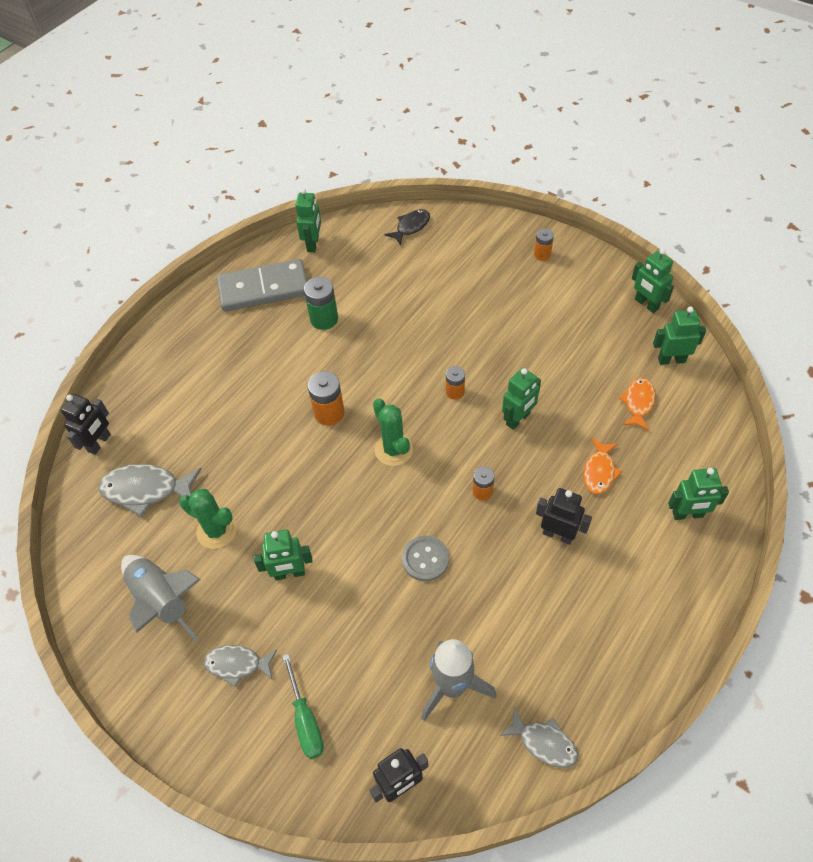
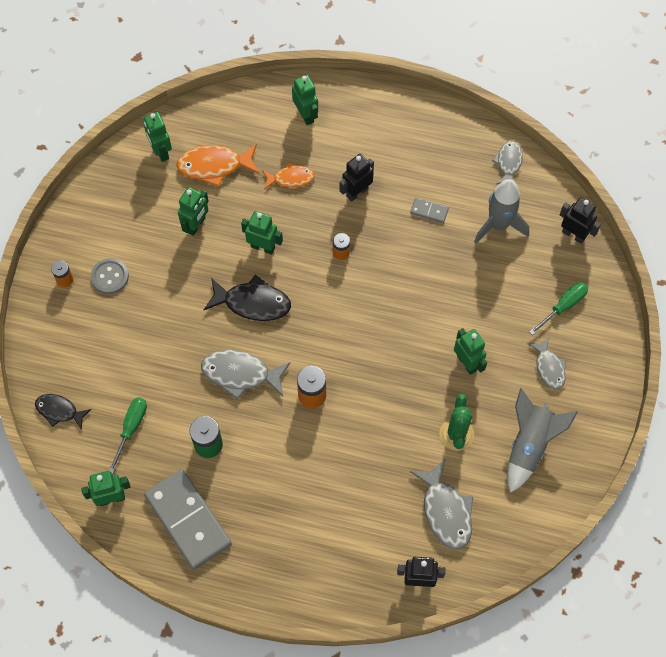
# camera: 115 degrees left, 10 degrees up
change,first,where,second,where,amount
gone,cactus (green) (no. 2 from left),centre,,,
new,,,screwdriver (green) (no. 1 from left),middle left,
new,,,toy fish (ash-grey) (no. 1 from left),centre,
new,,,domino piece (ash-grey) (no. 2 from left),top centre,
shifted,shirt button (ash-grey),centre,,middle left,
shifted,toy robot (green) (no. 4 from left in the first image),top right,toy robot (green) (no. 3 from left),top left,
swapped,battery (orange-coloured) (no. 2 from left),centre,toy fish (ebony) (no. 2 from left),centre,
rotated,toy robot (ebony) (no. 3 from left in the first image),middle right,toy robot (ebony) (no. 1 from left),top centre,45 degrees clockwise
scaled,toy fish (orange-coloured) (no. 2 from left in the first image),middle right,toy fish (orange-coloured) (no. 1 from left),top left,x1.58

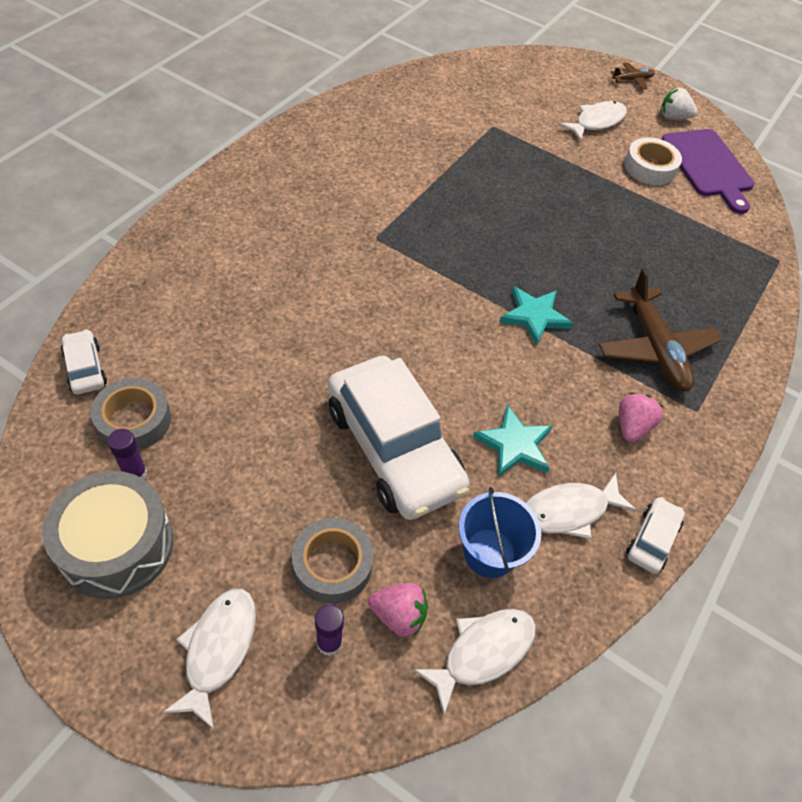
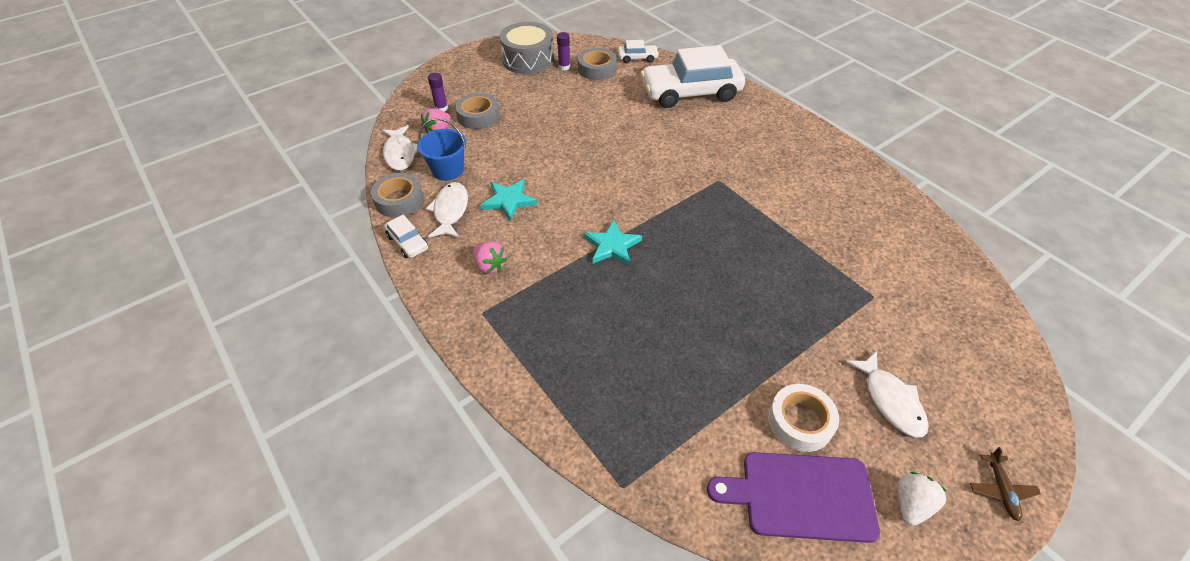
# camera: 115 degrees right, 5 degrees down
change,first,where,second,where,amount
gone,toy fish (pure white) (no. 1 from left),bottom left,,,
gone,aeroplane (brown) (no. 2 from left),middle right,,,
new,,,sticky tape (ash-grey) (no. 1 from left),centre,
shifted,car (pure white) (no. 2 from left in the first image),centre,car (pure white) (no. 3 from left),top centre,

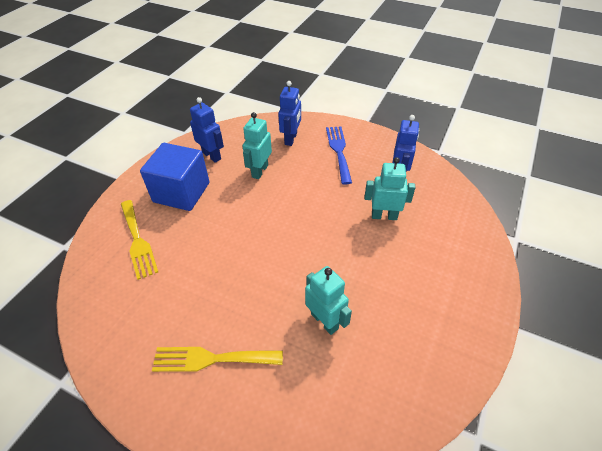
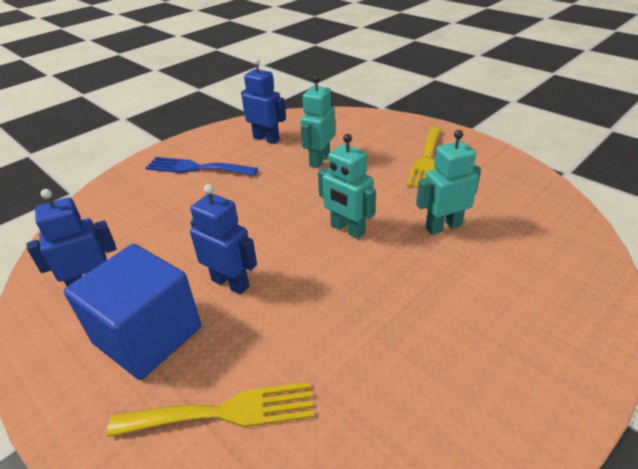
# camera: 70 degrees left, 10 degrees down
change,first,where,second,where,amount
shifted,fork (golden) (no. 2 from left),bottom centre,,centre,
shifted,toy robot (teal) (no. 1 from left in the first image),top centre,toy robot (teal) (no. 2 from left),centre,
shifted,toy robot (blue) (no. 2 from left),top centre,,centre,

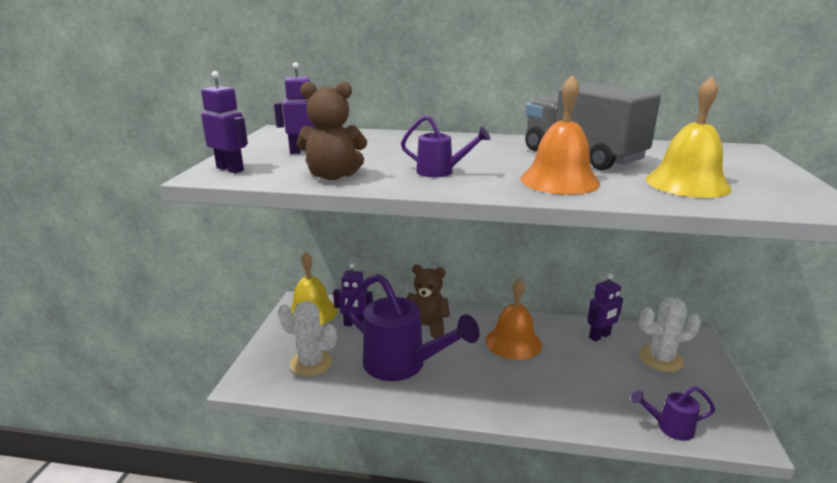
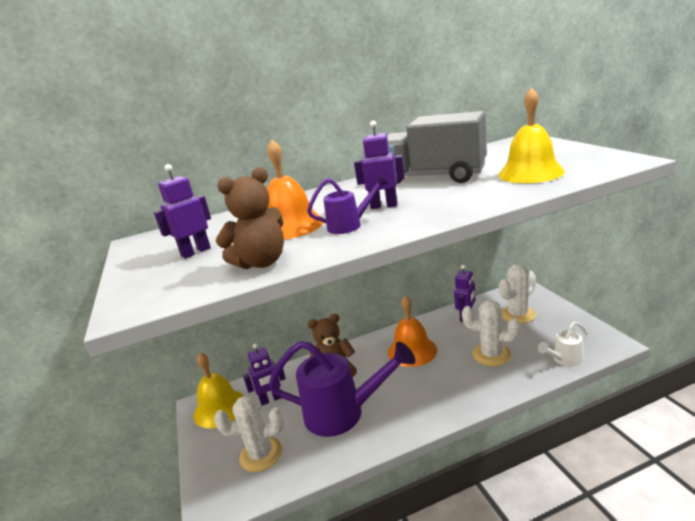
# camera: 25 degrees left, 0 degrees up
change,first,where,second,where,amount
new,,,cactus (pure white) (no. 2 from left),middle right,
shifted,toy robot (purple) (no. 1 from left in the first image),top left,toy robot (purple) (no. 3 from left),top centre,
shifted,hand bell (orange-coloured) (no. 2 from left in the first image),top right,hand bell (orange-coloured) (no. 1 from left),centre,
repainted,watering pot (purple) (no. 3 from left),bottom right,watering pot (pure white),middle right,

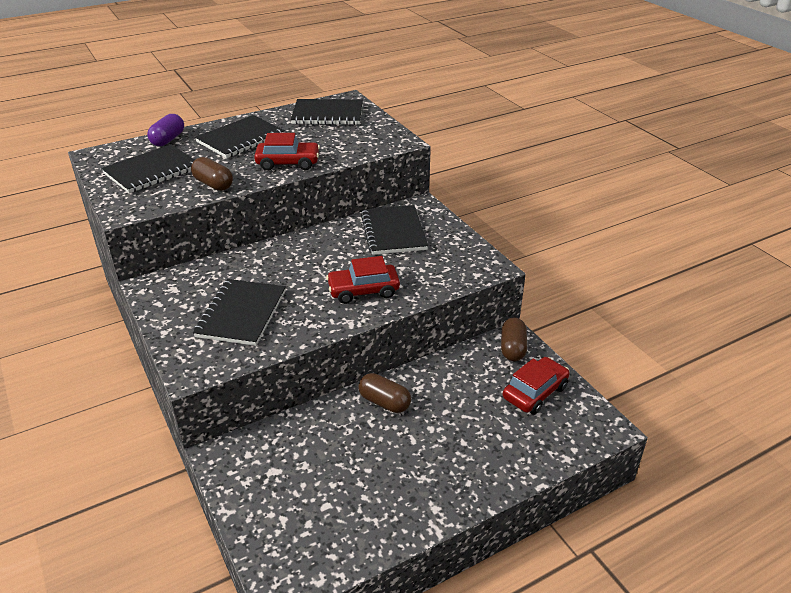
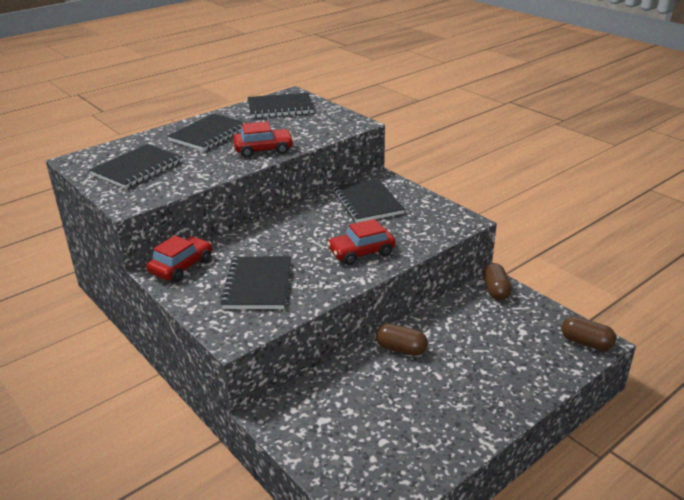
# camera: 10 degrees left, 5 degrees down
change,first,where,second,where,amount
gone,pill (purple),top left,,,
shifted,pill (brown) (no. 1 from left in the first image),top left,pill (brown) (no. 3 from left),middle right,
shifted,car (scarlet) (no. 3 from left in the first image),middle right,car (scarlet) (no. 1 from left),middle left,

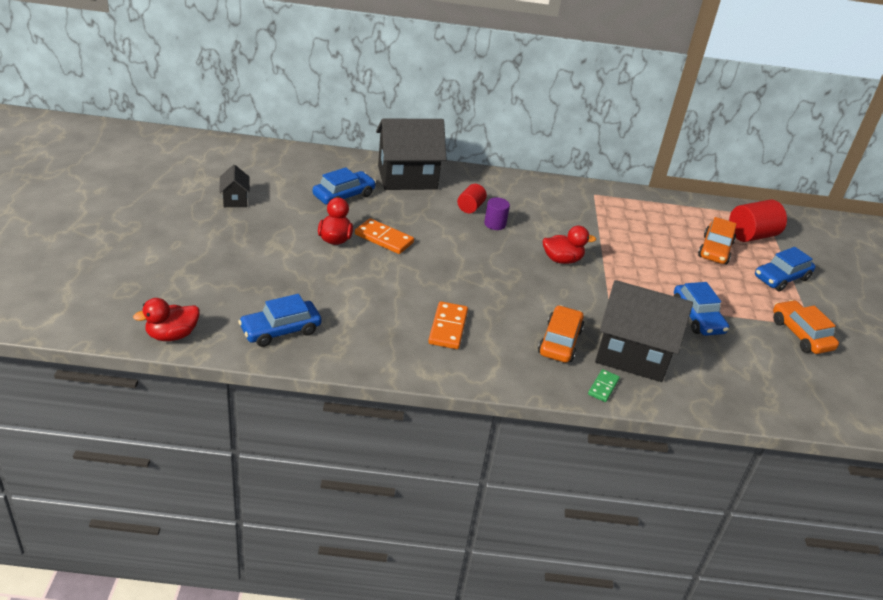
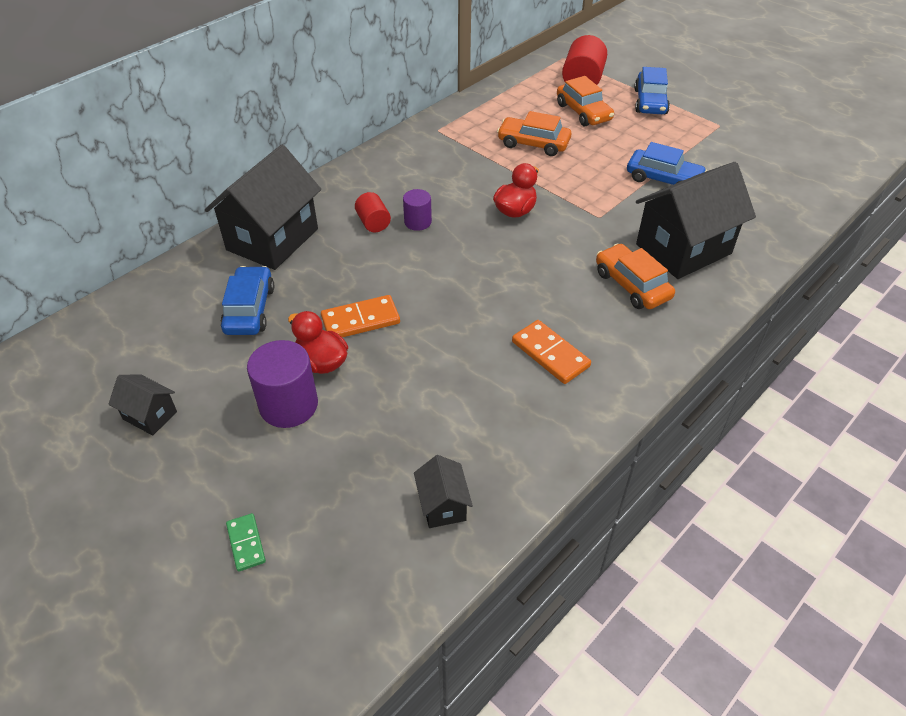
# camera: 45 degrees left, 10 degrees up
change,first,where,second,where,amount
gone,duck (scarlet) (no. 1 from left),middle left,,,
new,,,cylinder shape (purple) (no. 1 from left),middle left,
shifted,domino piece (green),middle right,,bottom left,
shifted,car (orange-coloured) (no. 3 from left in the first image),middle right,car (orange-coloured) (no. 1 from left),top centre,
swapped,car (blue) (no. 1 from left),middle left,cottage (ebony) (no. 3 from left),bottom centre,

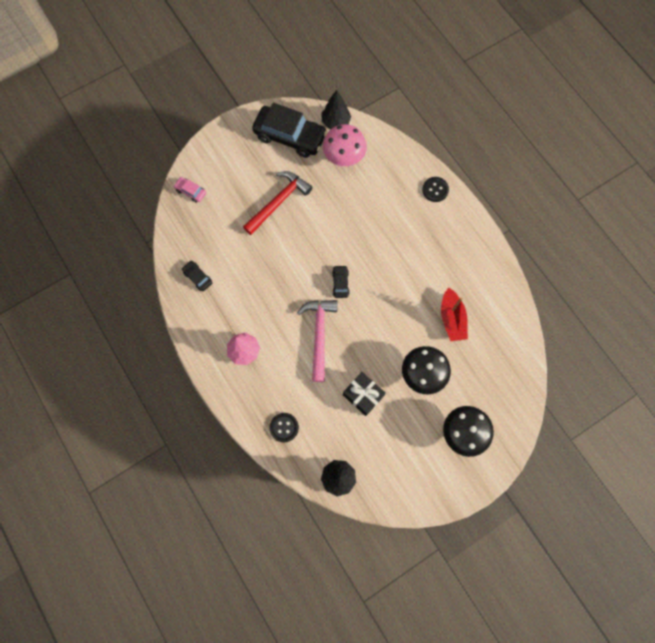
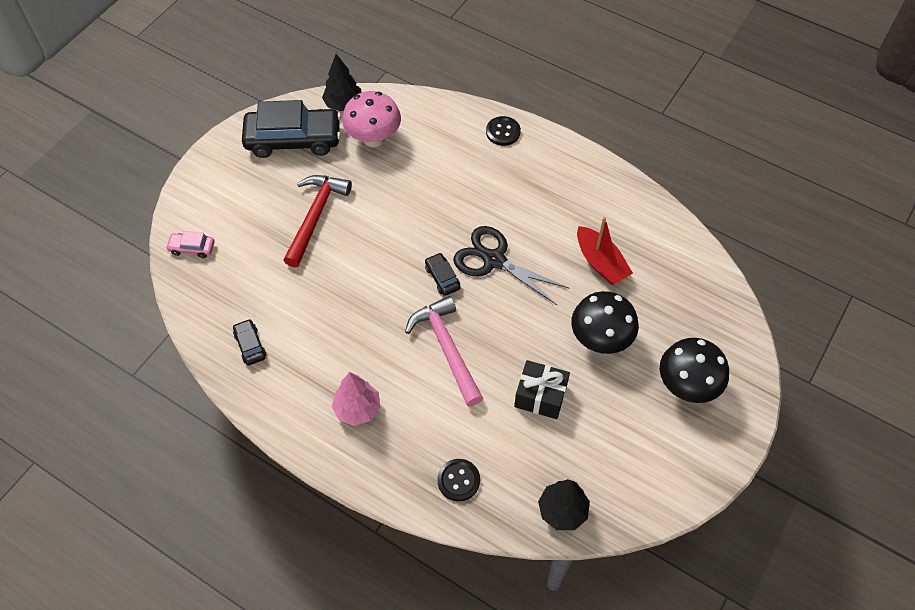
# camera: 25 degrees left, 15 degrees down
change,first,where,second,where,amount
new,,,pair of scissors (ebony),centre,
rotated,car (ebony) (no. 1 from left),middle left,,middle left,45 degrees clockwise

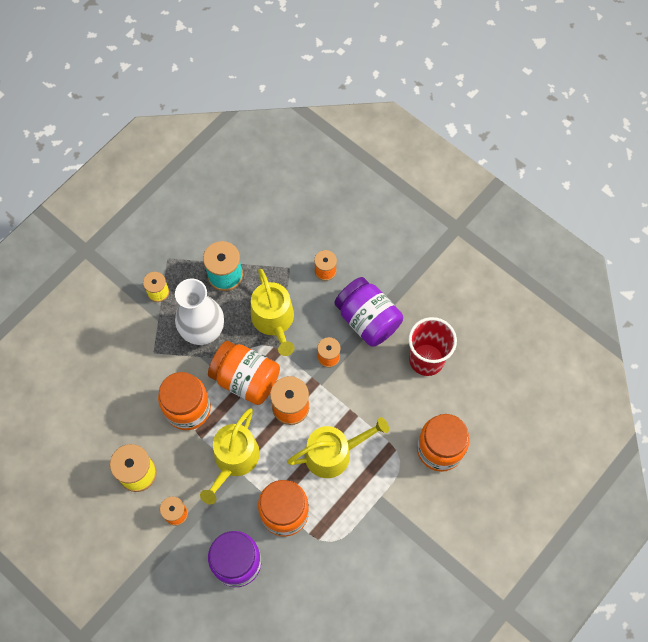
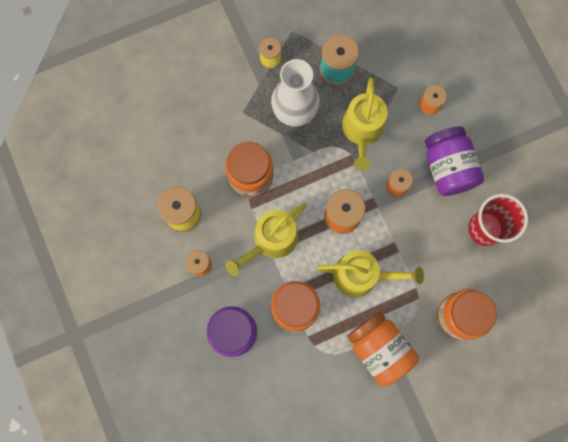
# camera: 25 degrees right, 10 degrees up
change,first,where,second,where,amount
shifted,preserve jar (orange-coloured) (no. 2 from left in the first image),centre,preserve jar (orange-coloured) (no. 3 from left),bottom right,

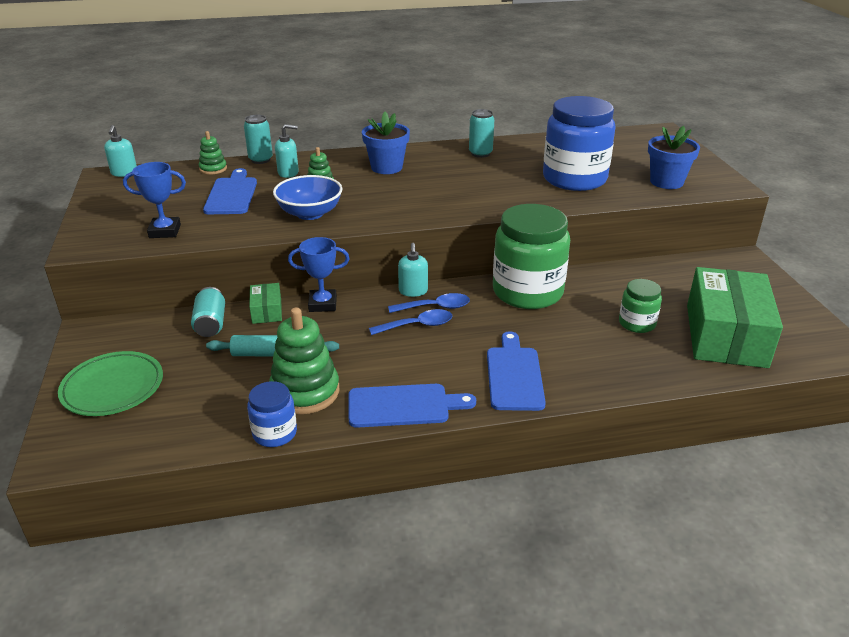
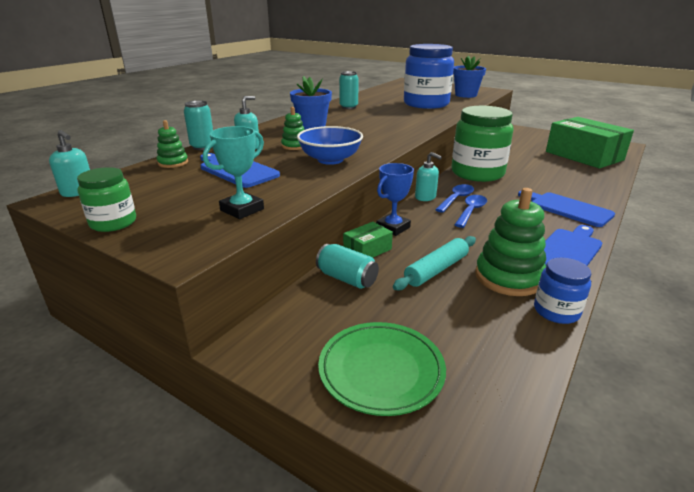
# camera: 45 degrees left, 5 degrees down
change,first,where,second,where,amount
shifted,preserve jar (green) (no. 2 from left in the first image),middle right,preserve jar (green) (no. 1 from left),middle left,
repainted,trophy (blue) (no. 1 from left),top left,trophy (teal),centre,
rotated,package (green) (no. 1 from left),middle left,,centre,75 degrees counterclockwise

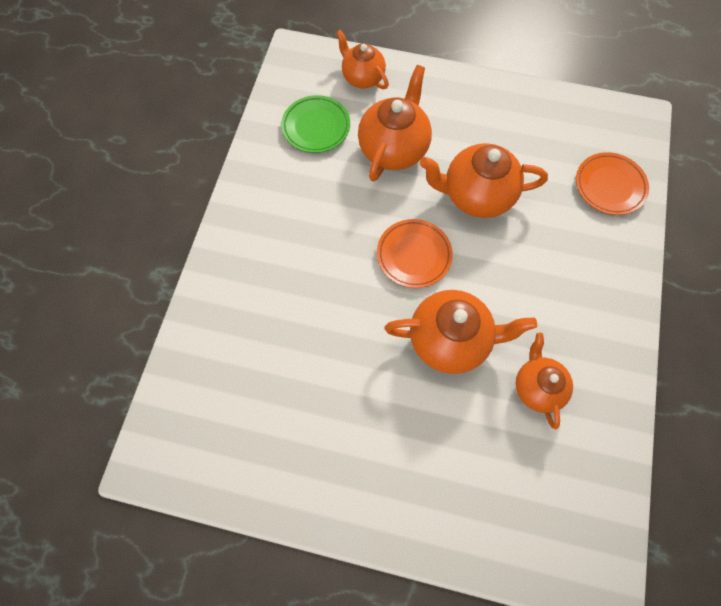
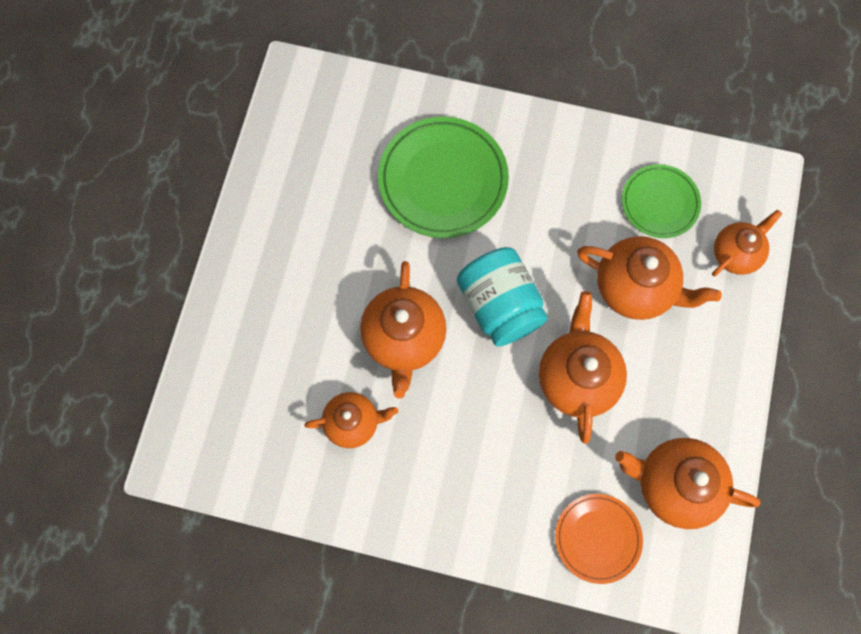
# camera: 90 degrees right, 5 degrees up
change,first,where,second,where,amount
new,,,flat dish (green) (no. 1 from left),top centre,
new,,,tea pot (orange-coloured) (no. 5 from left),bottom right,
swapped,flat dish (orange-coloured) (no. 1 from left),centre,preserve jar (teal),centre,

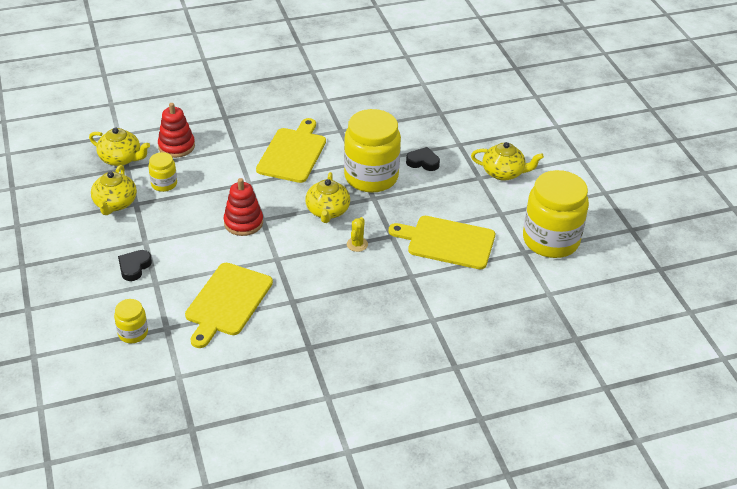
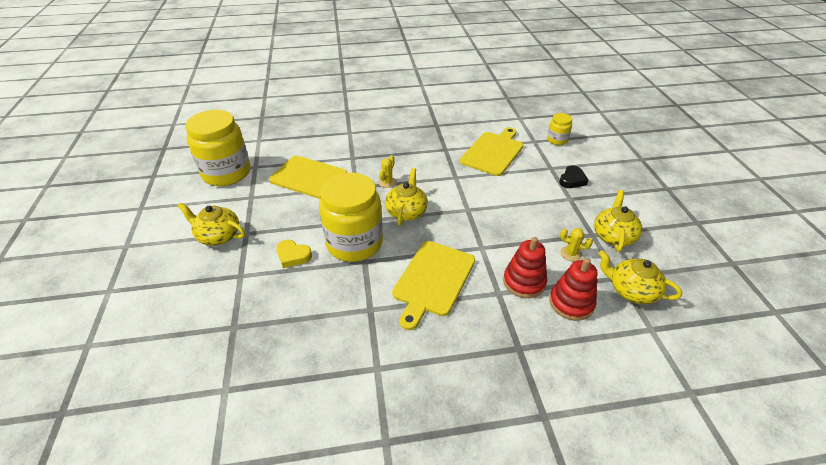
# camera: 170 degrees left, 0 degrees up
change,first,where,second,where,amount
shifted,ring stacker (scarlet) (no. 2 from left in the first image),middle left,ring stacker (scarlet) (no. 1 from left),centre,
swapped,preserve jar (golden) (no. 2 from left),middle left,cactus (golden) (no. 2 from left),middle right,
repainted,heart shape (ebony) (no. 2 from left),top centre,heart shape (golden),centre,

